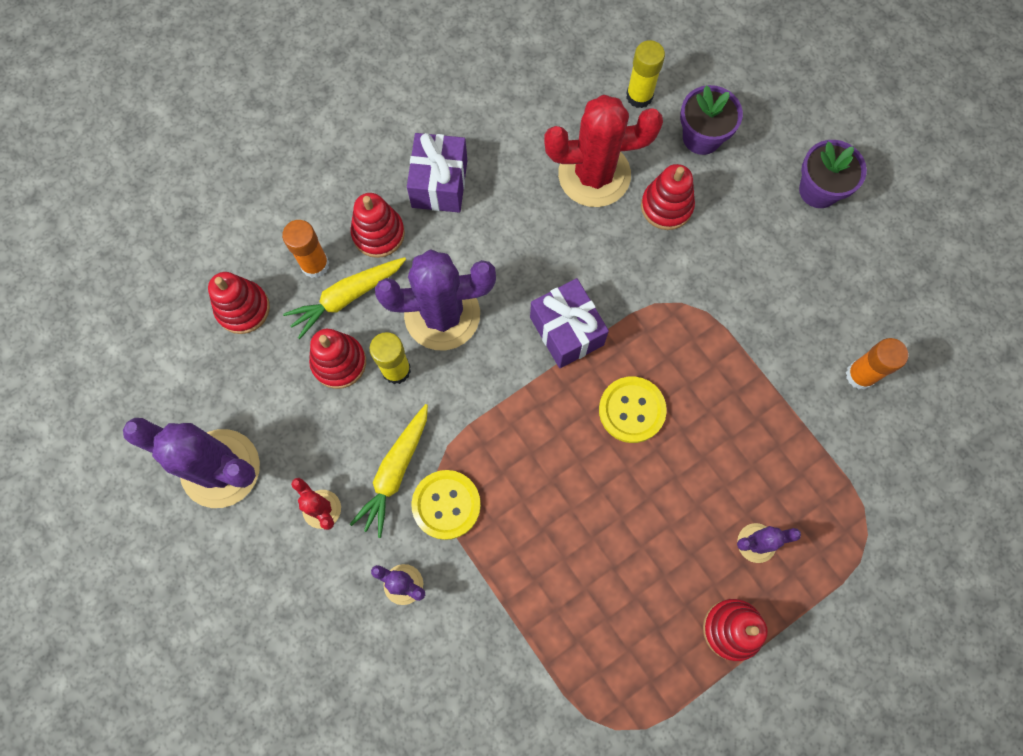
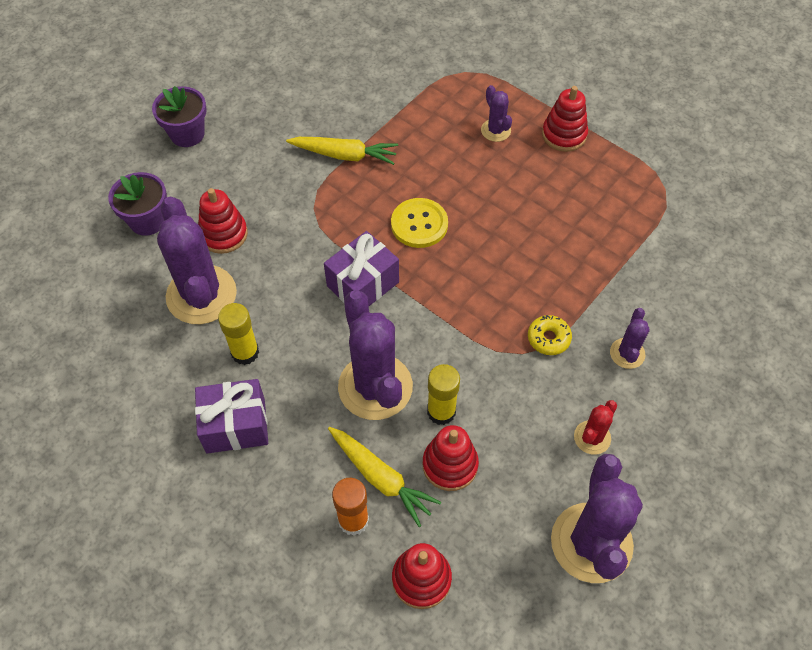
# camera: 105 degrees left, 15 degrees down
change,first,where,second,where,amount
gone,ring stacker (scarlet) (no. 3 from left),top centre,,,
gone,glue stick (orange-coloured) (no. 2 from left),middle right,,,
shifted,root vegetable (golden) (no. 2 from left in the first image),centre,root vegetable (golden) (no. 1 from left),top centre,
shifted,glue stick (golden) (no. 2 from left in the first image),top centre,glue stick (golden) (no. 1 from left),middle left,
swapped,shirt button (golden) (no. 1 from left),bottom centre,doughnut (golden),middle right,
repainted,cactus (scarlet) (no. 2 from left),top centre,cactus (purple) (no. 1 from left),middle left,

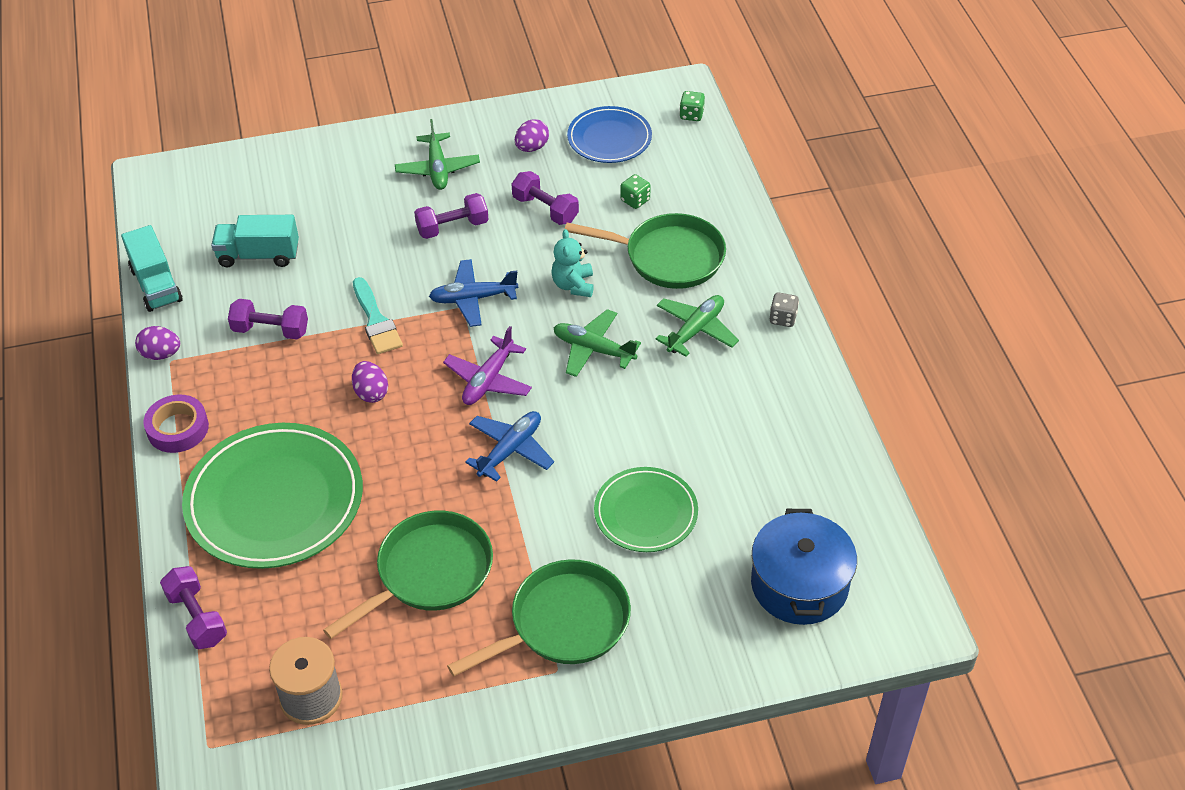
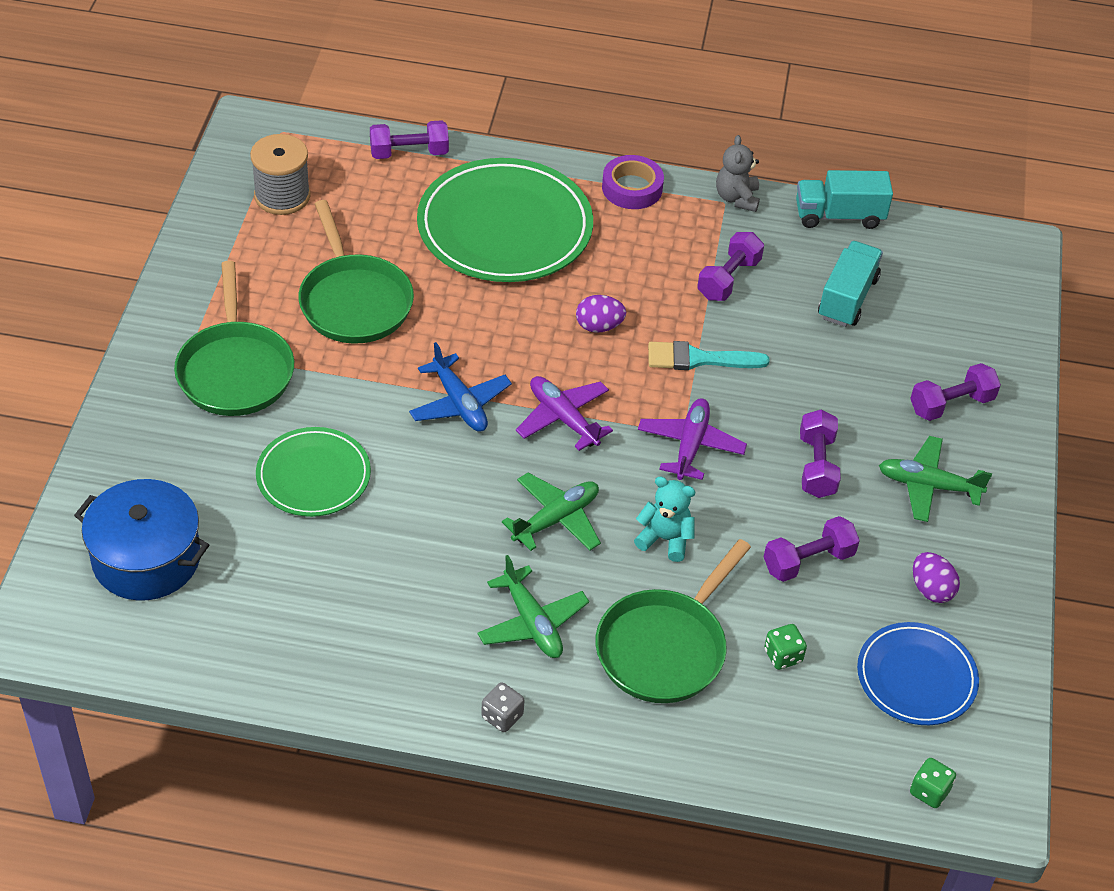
# camera: 110 degrees right, 0 degrees up
change,first,where,second,where,amount
new,,,dumbbell (purple) (no. 5 from left),middle right,
swapped,egg (purple) (no. 1 from left),middle left,teddy bear (ash-grey),top centre,
repainted,aeroplane (blue) (no. 1 from left),centre,aeroplane (purple) (no. 2 from left),centre,

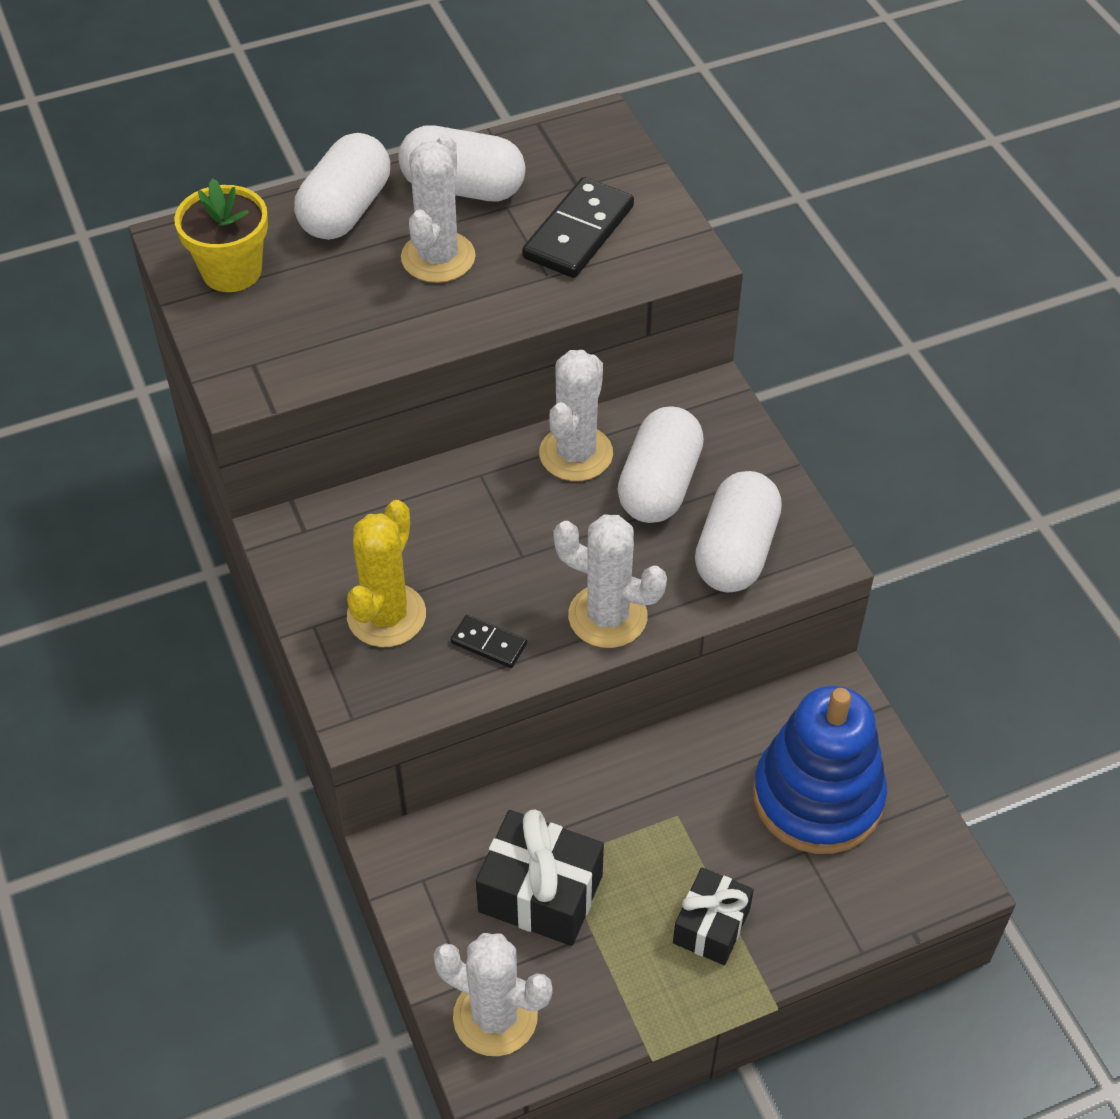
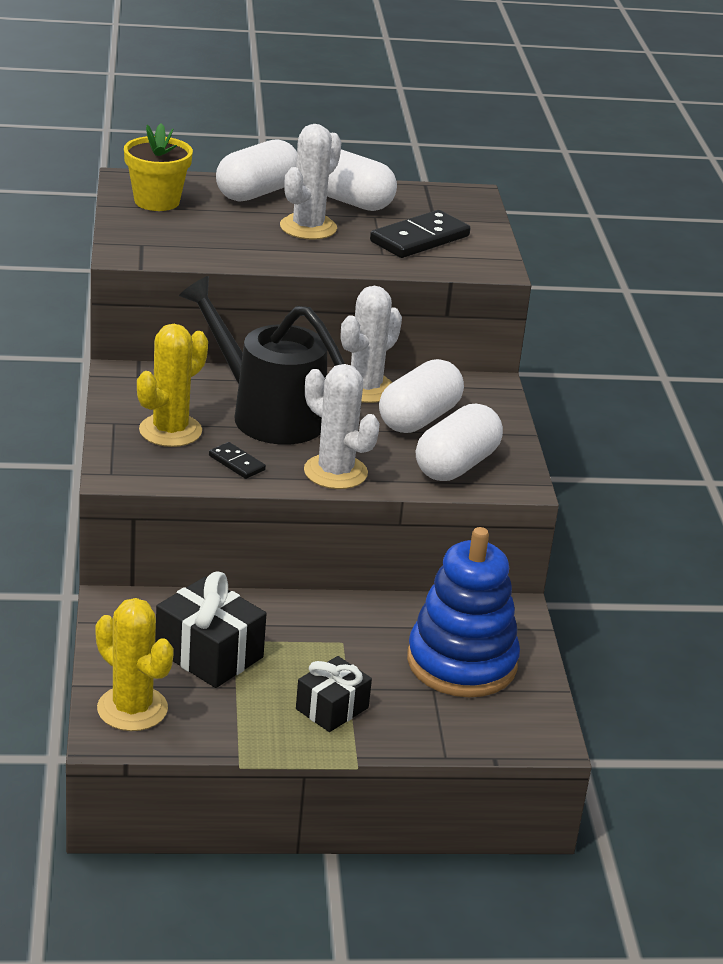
# camera: 15 degrees right, 20 degrees down
change,first,where,second,where,amount
new,,,watering pot (ebony),centre,
repainted,cactus (pure white) (no. 2 from left),bottom centre,cactus (golden) (no. 1 from left),bottom left,

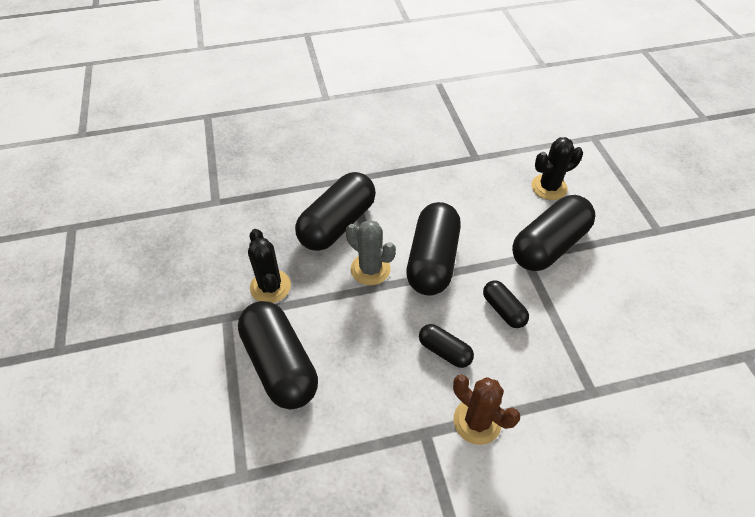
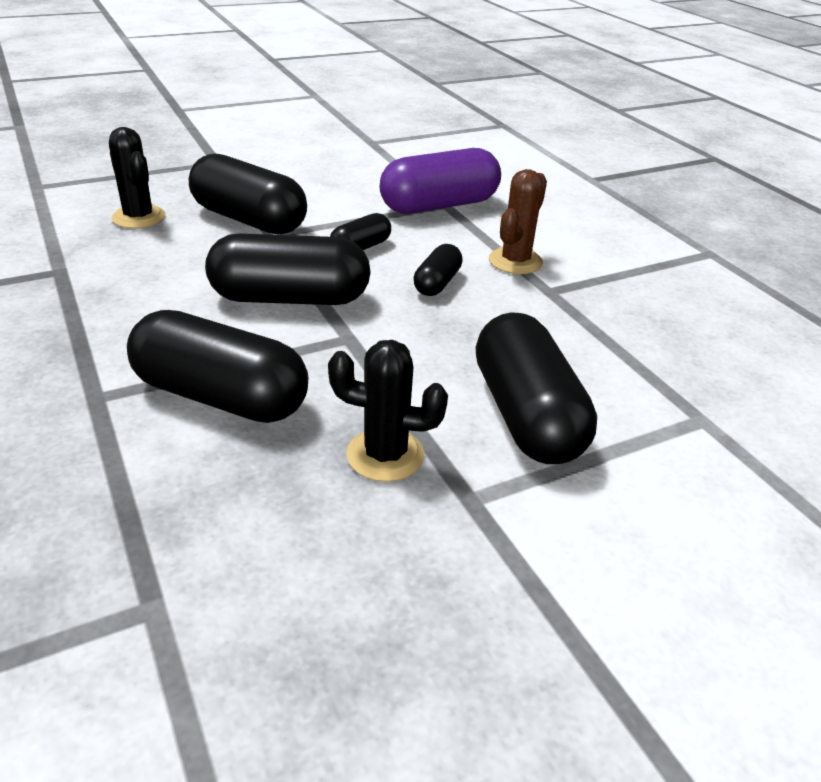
# camera: 105 degrees left, 15 degrees down
change,first,where,second,where,amount
gone,cactus (ash-grey),centre,,,
new,,,pill (purple),top centre,
rotated,pill (ebony) (no. 1 from left in the first image),bottom centre,pill (ebony) (no. 6 from left),centre,60 degrees counterclockwise
rotated,cactus (ebony) (no. 1 from left in the first image),centre,cactus (ebony) (no. 2 from left),centre,45 degrees clockwise

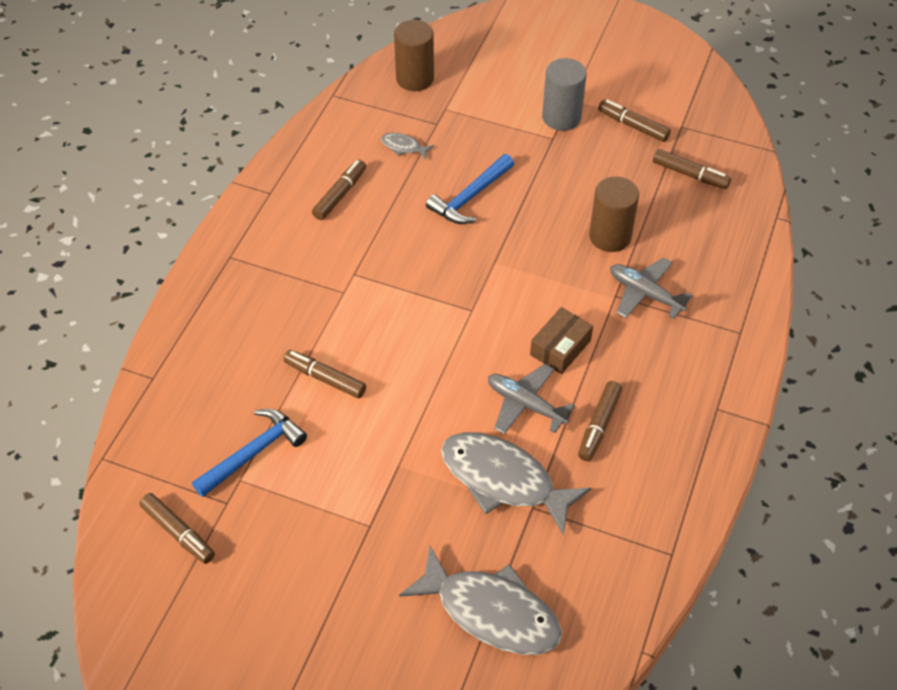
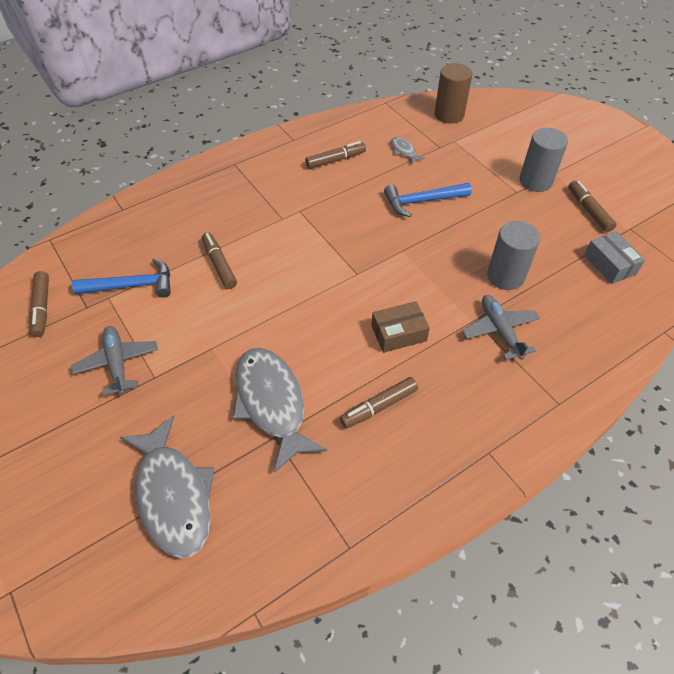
# camera: 35 degrees right, 0 degrees up
change,first,where,second,where,amount
shifted,aeroplane (ash-grey) (no. 1 from left),centre,,middle left,
swapped,marker (brown) (no. 6 from left),top right,package (ash-grey),middle right,
repainted,cylinder shape (brown) (no. 2 from left),top right,cylinder shape (ash-grey) (no. 1 from left),middle right,

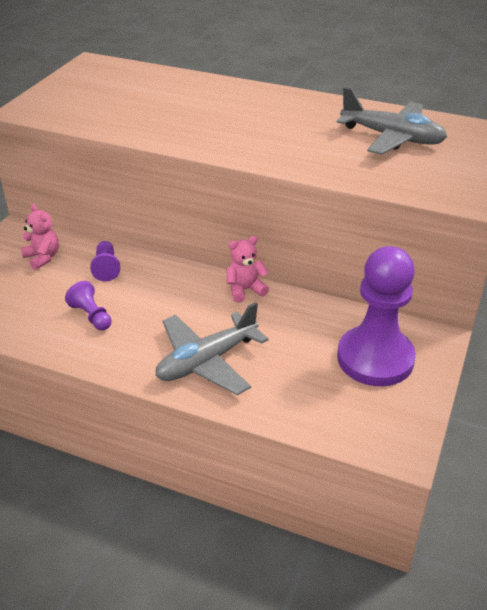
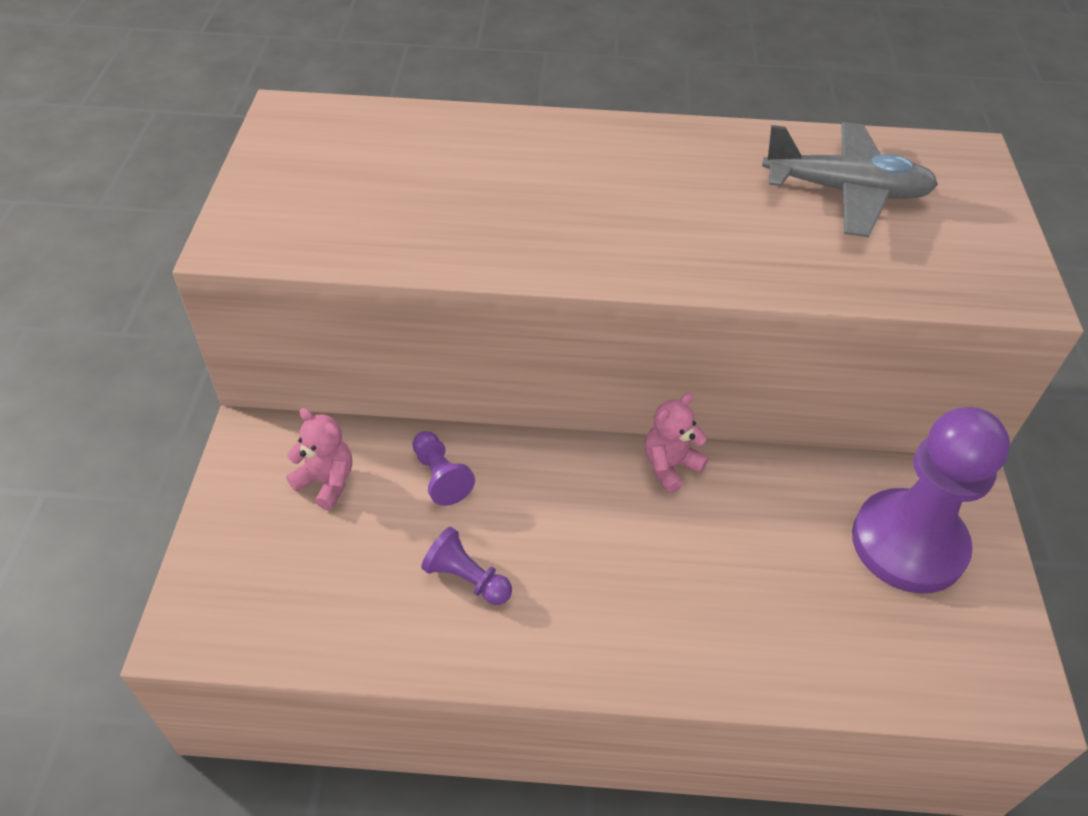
# camera: 20 degrees left, 10 degrees up
change,first,where,second,where,amount
gone,aeroplane (ash-grey) (no. 1 from left),centre,,,

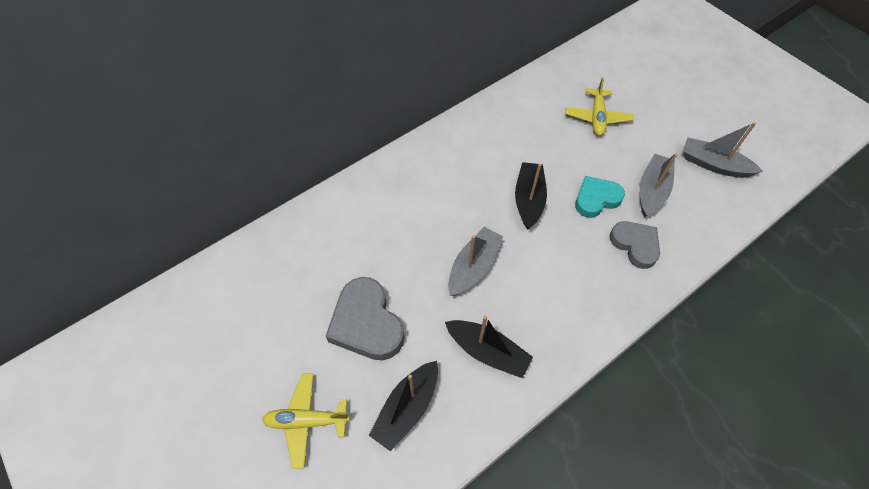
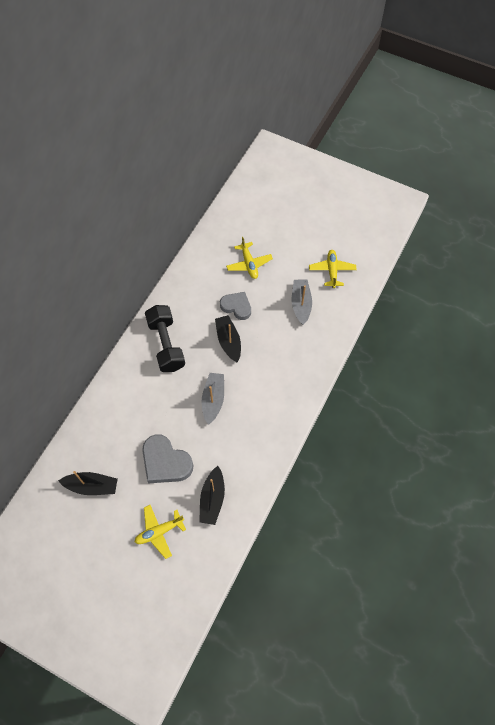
# camera: 25 degrees left, 5 degrees up
change,first,where,second,where,amount
gone,heart shape (teal),middle right,,,
new,,,dumbbell (ebony),centre,
shifted,sailboat (ebony) (no. 2 from left in the first image),bottom centre,sailboat (ebony) (no. 1 from left),middle left,
shifted,heart shape (ash-grey) (no. 2 from left),middle right,,centre,
swapped,sailboat (ash-grey) (no. 3 from left),top right,aeroplane (golden) (no. 3 from left),middle right,

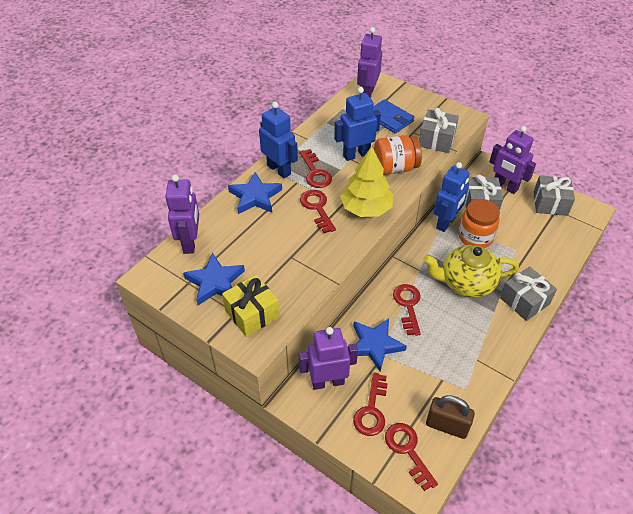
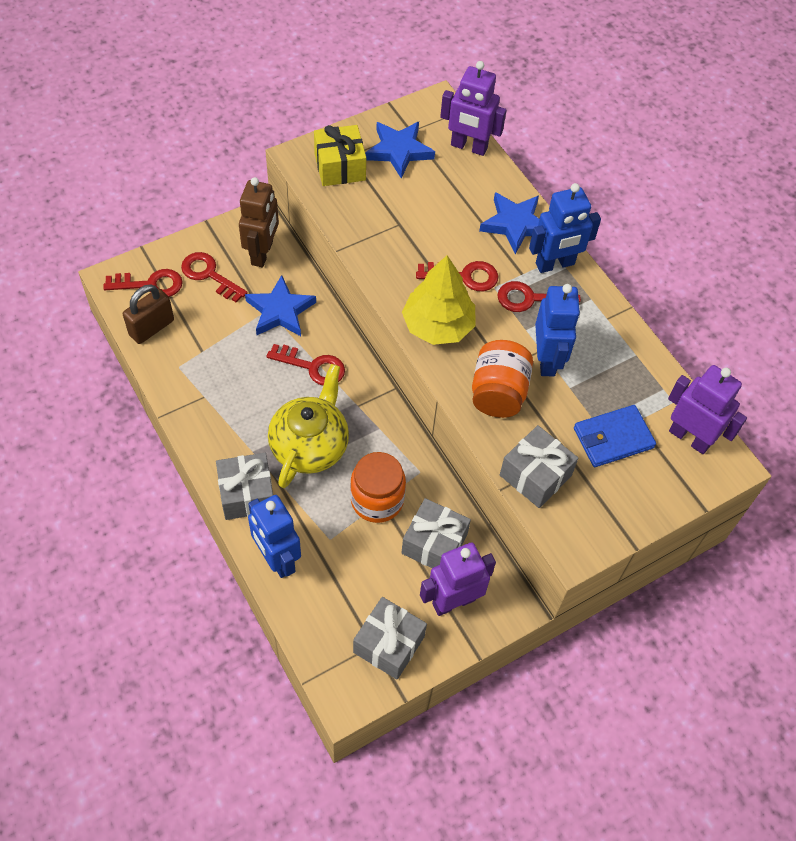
# camera: 110 degrees right, 10 degrees up
change,first,where,second,where,amount
shifted,toy robot (blue) (no. 3 from left in the first image),middle right,toy robot (blue) (no. 1 from left),centre,
repainted,toy robot (purple) (no. 2 from left),bottom centre,toy robot (brown),top left,

